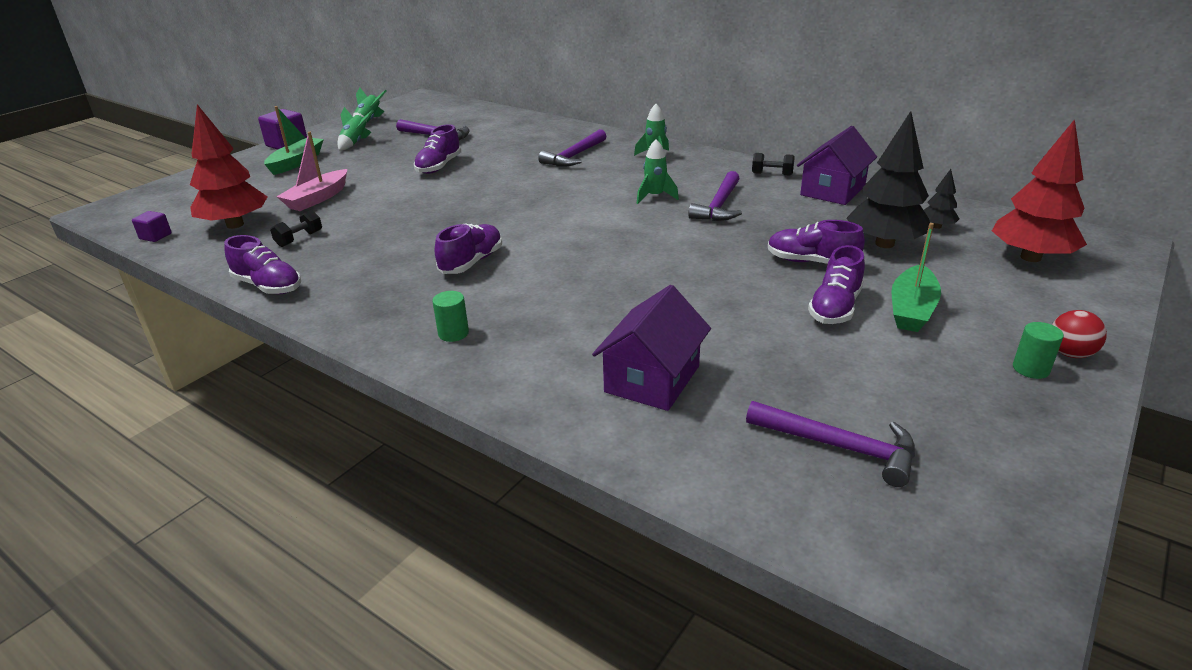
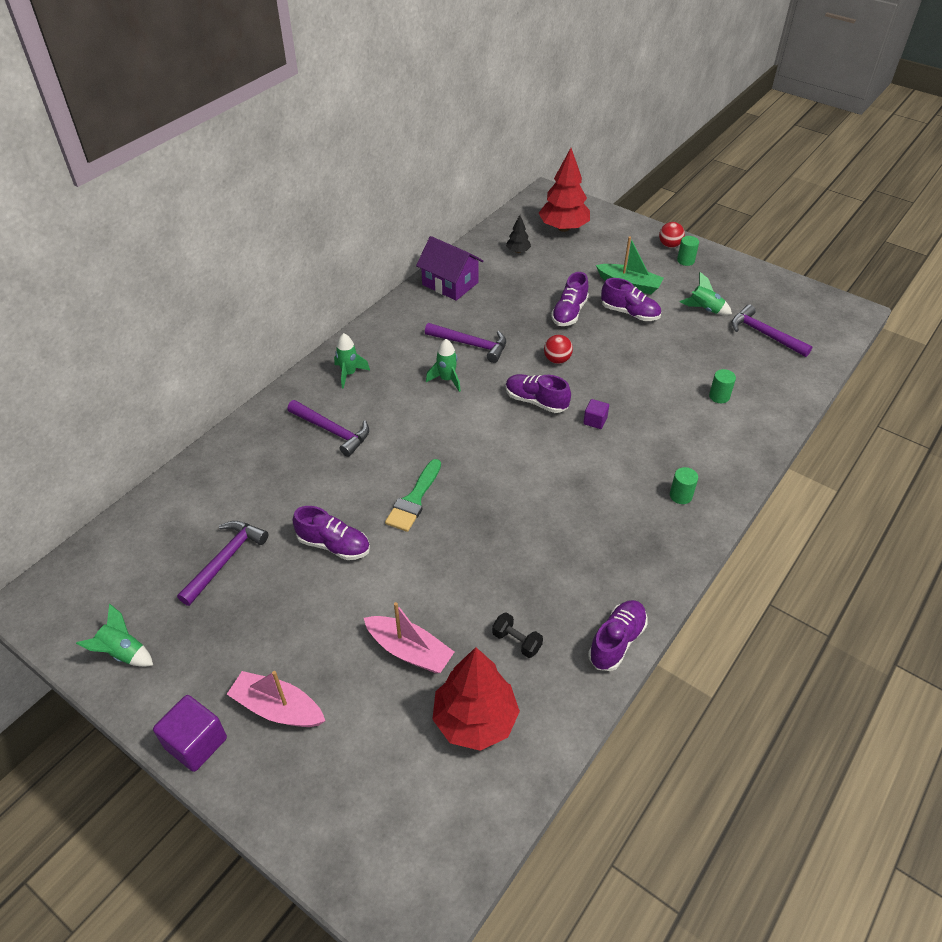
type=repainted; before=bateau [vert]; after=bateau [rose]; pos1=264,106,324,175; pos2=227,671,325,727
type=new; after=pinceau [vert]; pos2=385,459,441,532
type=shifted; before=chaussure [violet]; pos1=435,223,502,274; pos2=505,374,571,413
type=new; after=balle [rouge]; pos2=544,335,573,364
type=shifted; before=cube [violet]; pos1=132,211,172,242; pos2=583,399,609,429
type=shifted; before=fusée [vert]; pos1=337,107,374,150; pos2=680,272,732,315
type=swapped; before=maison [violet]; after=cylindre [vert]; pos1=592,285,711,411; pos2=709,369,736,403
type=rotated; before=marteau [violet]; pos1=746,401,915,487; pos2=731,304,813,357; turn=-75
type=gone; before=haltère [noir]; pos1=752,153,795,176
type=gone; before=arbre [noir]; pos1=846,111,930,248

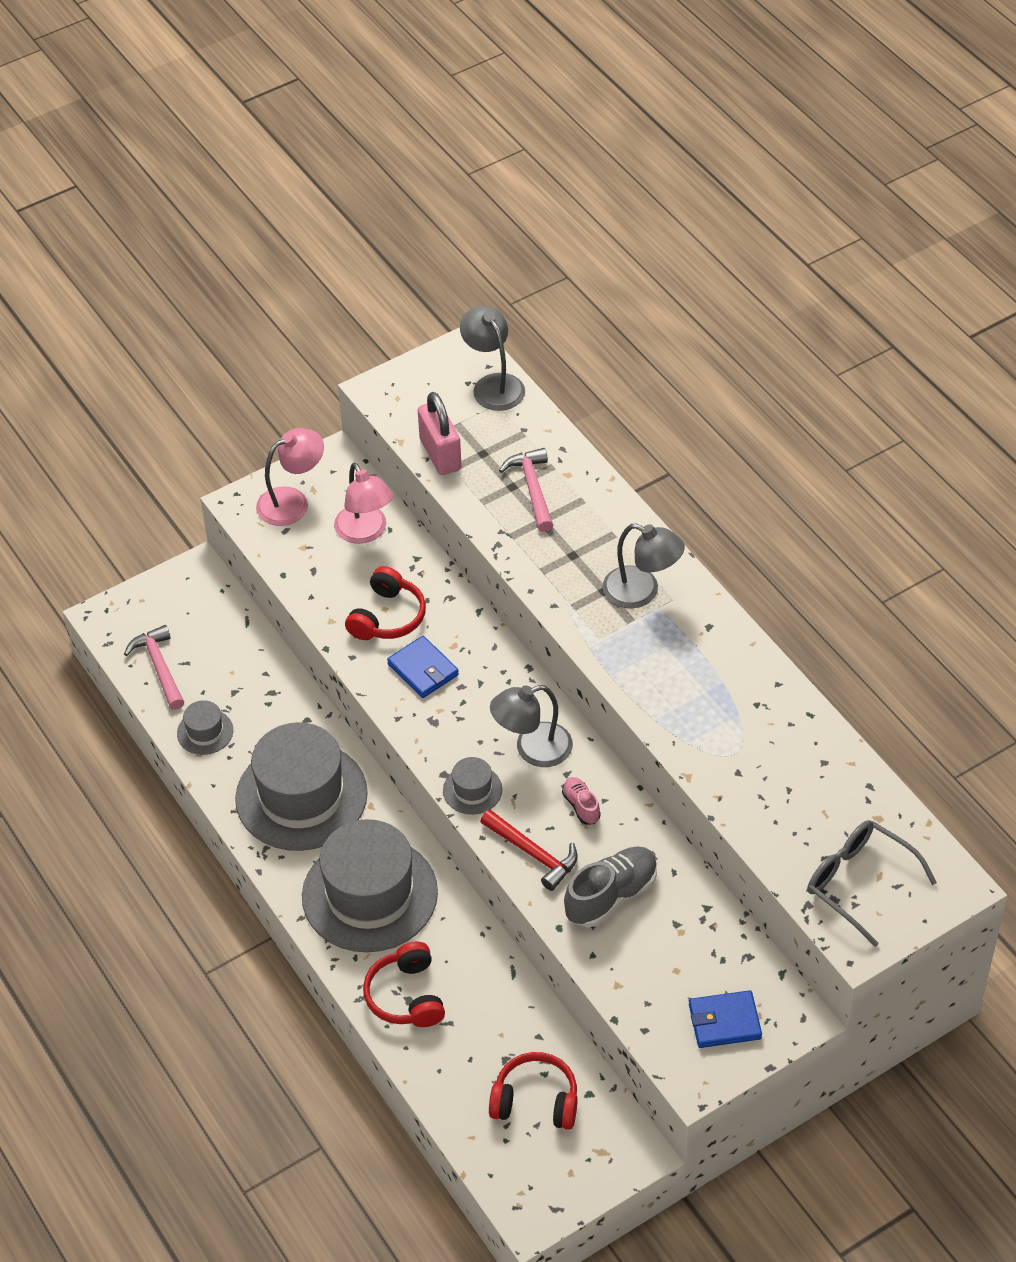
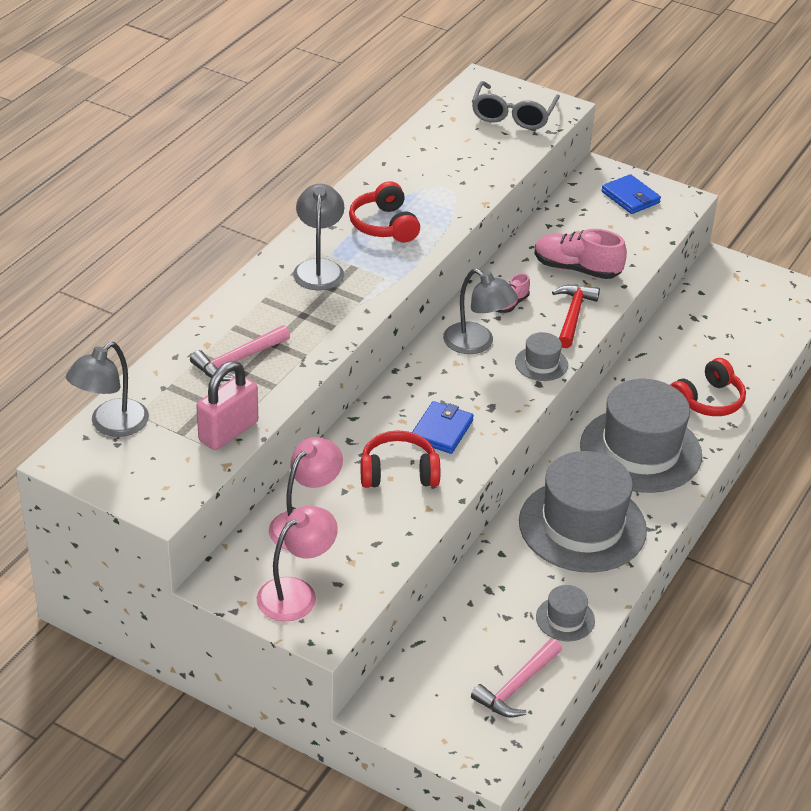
type=rotated; before=lampe [rose]; pos1=256,428,324,526; pos2=257,506,338,621; turn=105
type=shifted; before=casque audio [rouge]; pos1=489,1052,578,1130; pos2=349,181,420,242
type=repainted; before=chaussure [gris]; after=chaussure [rose]; pos1=564,846,657,927; pos2=535,229,627,279

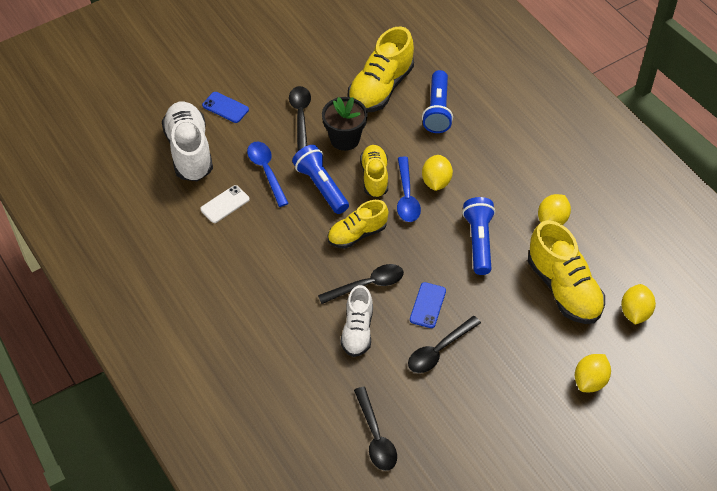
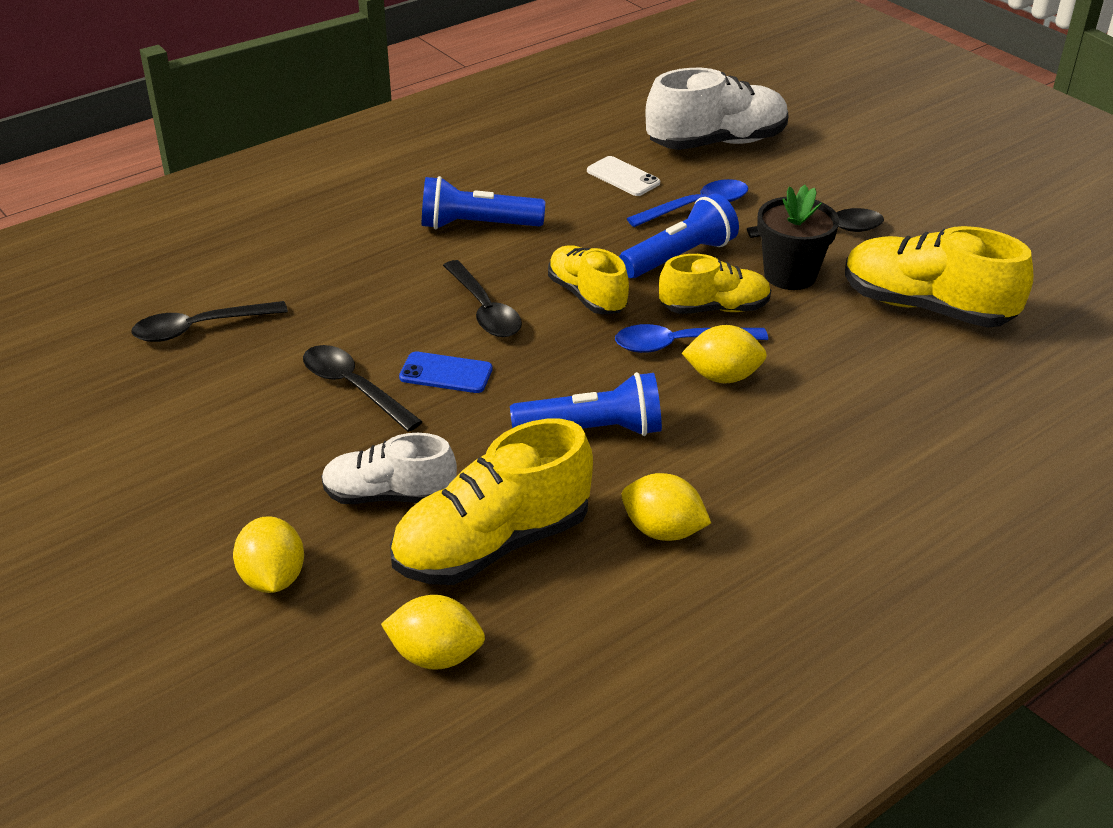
type=rotated; before=citron [jaune]; pos1=575,354,611,392; pos2=233,516,304,593; turn=45
type=shifted; before=chaussure [blanc]; pos1=340,285,373,357; pos2=321,433,457,504
type=shifted; before=lampe de poche [bleu]; pos1=422,70,453,133; pos2=422,176,545,229
type=gone; before=téléphone [bleu]; pos1=202,92,249,123

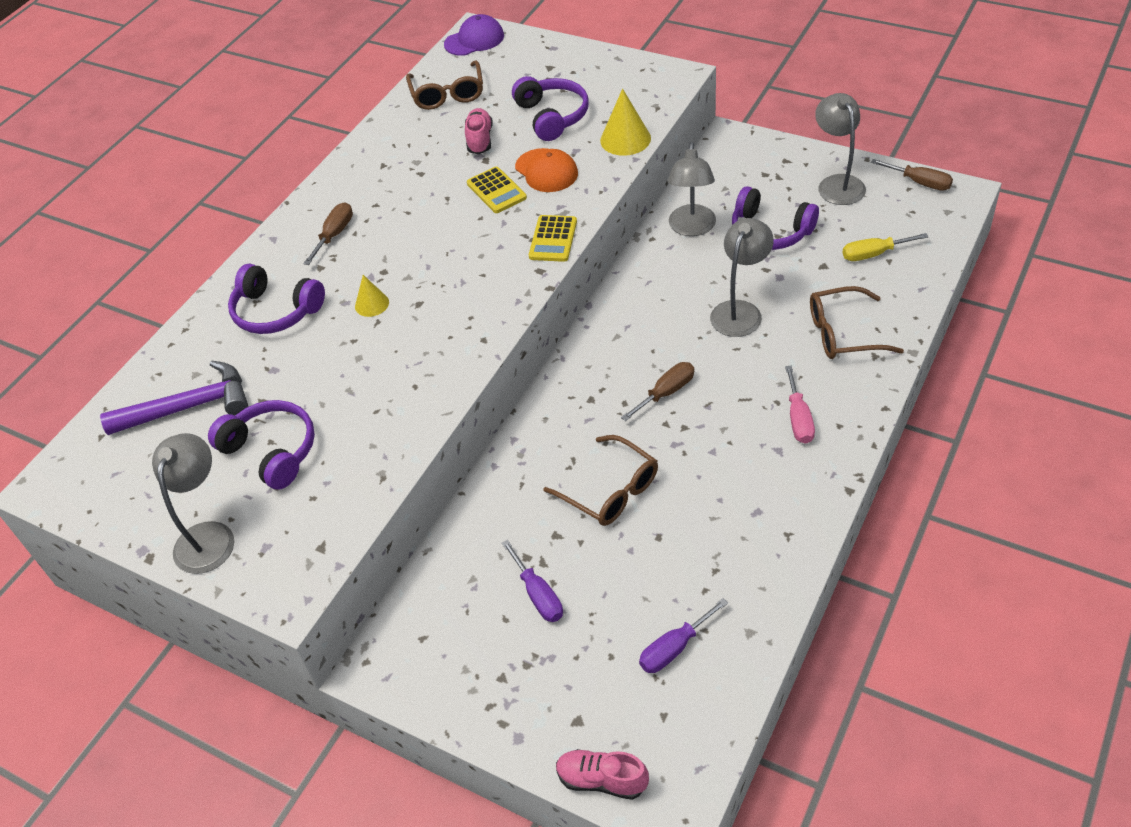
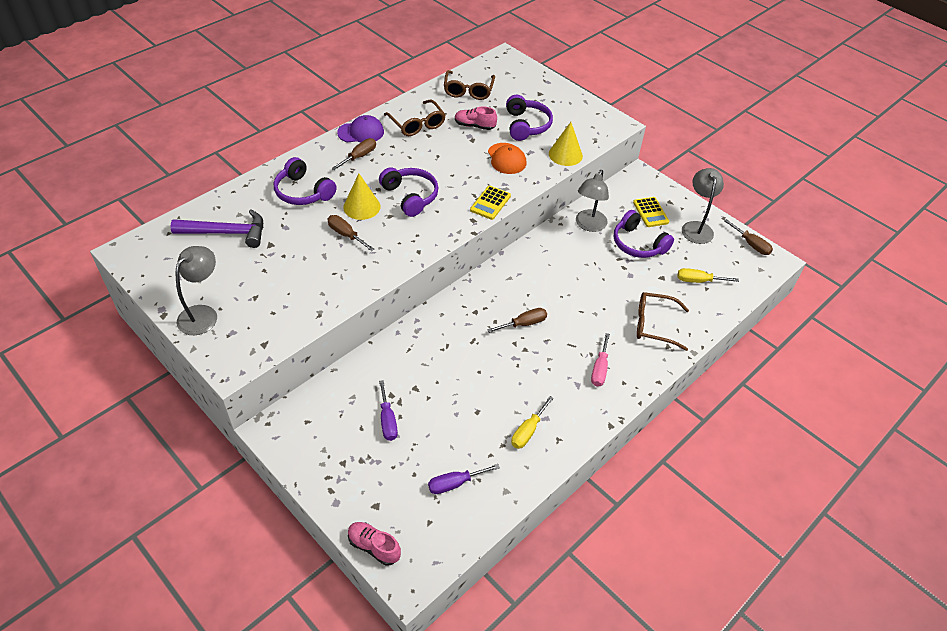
type=new; after=tournevis [marron]; pos2=327,215,374,251
type=shifted; before=casquette [violet]; pos1=444,14,504,56; pos2=337,115,384,142
type=scaled; before=cône [jaune]; pos1=355,275,389,317; pos2=343,174,380,220; scale=1.64
type=shifted; before=casque audio [violet]; pos1=208,400,315,490; pos2=379,167,438,217
type=shifted; before=lunettes [marron]; pos1=543,435,658,526; pos2=384,99,446,136
type=rotated; before=chaussure [rose]; pos1=465,108,493,154; pos2=455,106,497,130; turn=-90
type=new; after=tournevis [jaune]; pos2=511,396,554,449
type=shifted; before=calculatrice [jaune]; pos1=467,167,527,213; pos2=633,197,669,227
type=gone; before=lampe [gris]; pos1=710,218,774,337

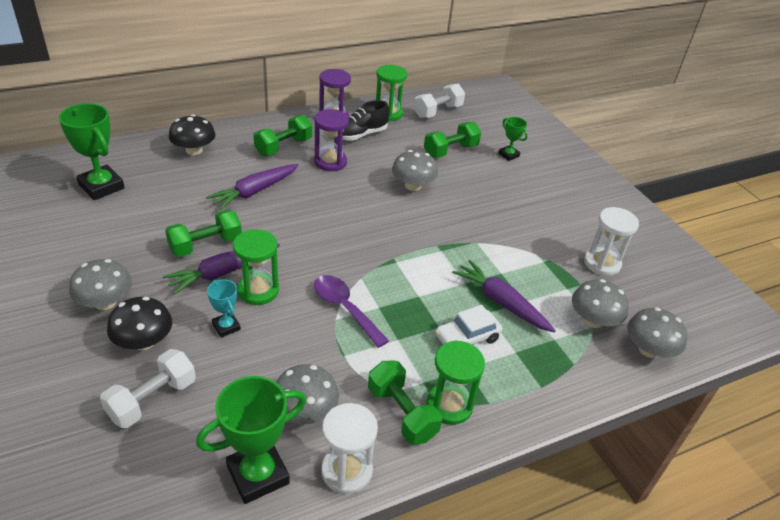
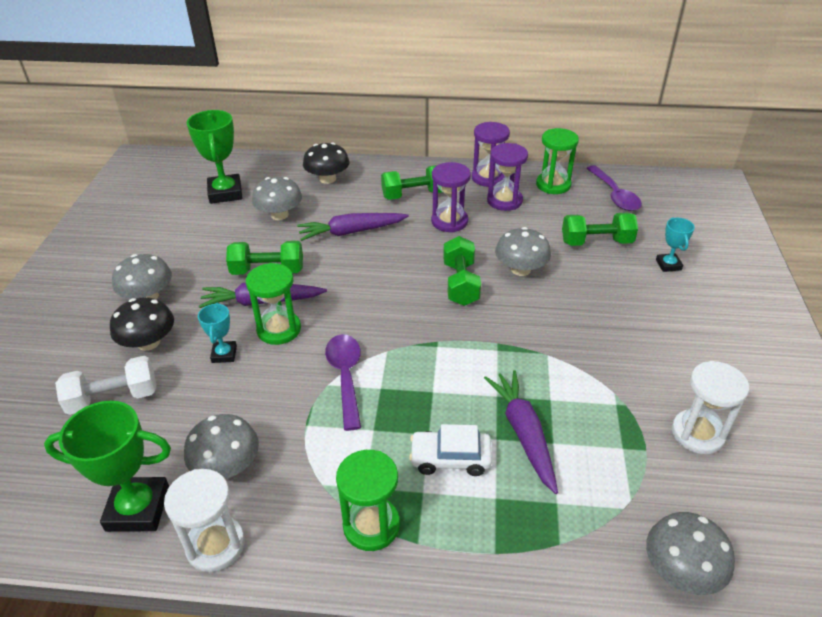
type=shifted; before=champignon [gris]; pos1=572,279,629,328; pos2=252,177,302,220
type=shifted; before=haltère [vert]; pos1=368,361,442,445; pos2=443,236,481,306
type=swapped; before=chaussure [noir]; after=sablier [violet]; pos1=342,100,389,141; pos2=487,143,528,211
type=swapped; before=haltère [blanc]; after=cuillère [violet]; pos1=414,84,465,118; pos2=586,165,642,211
type=repainted; before=trophée [vert]; after=trophée [turquoise]; pos1=498,117,528,161; pos2=656,217,695,272

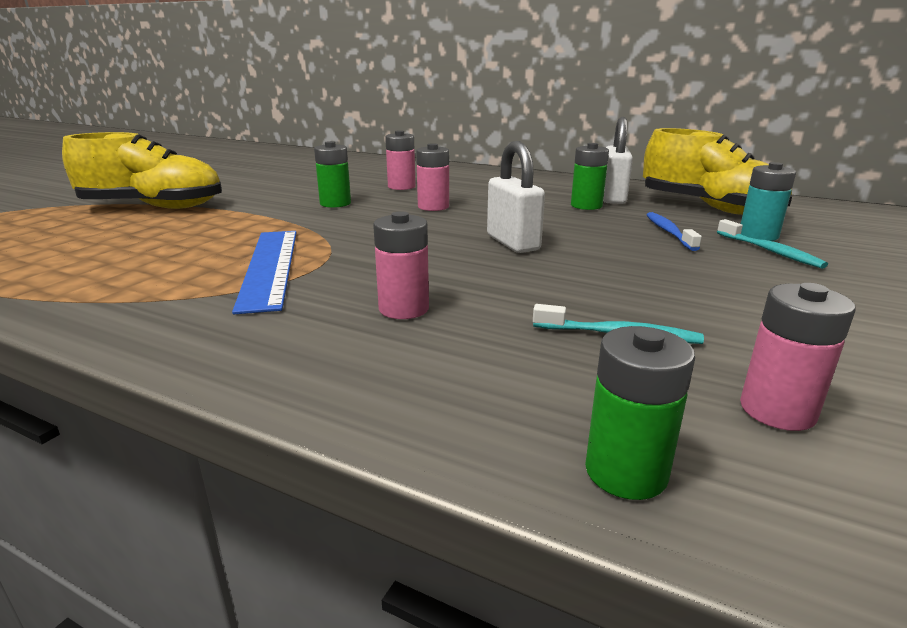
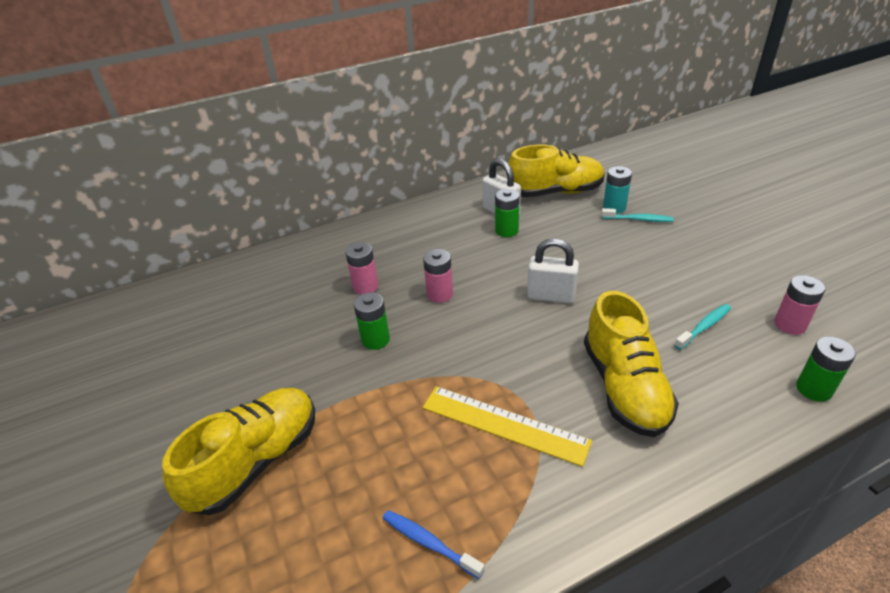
type=shifted; before=brosse à dents [bleu]; pos1=647,212,702,251; pos2=383,510,485,579
type=repainted; before=règle [bleu]; after=règle [jaune]; pos1=232,231,297,314; pos2=423,386,592,467
type=swapped; before=pile [rose]; after=chaussure [jaune]; pos1=373,211,429,319; pos2=584,291,679,437

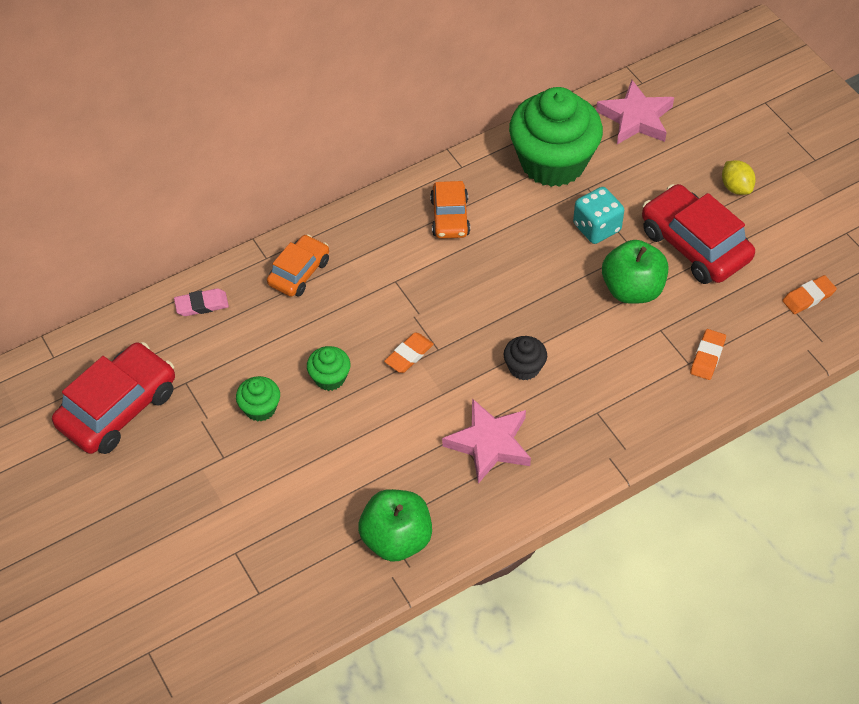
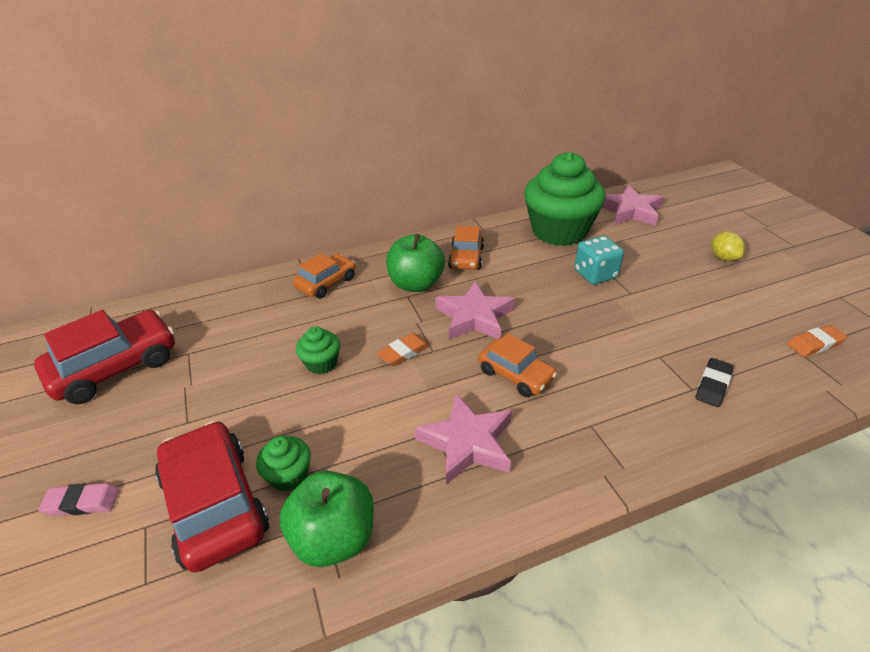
type=shifted; before=gomme [rose]; pos1=174,288,229,316; pos2=38,483,119,516
type=shifted; before=voiture [rouge]; pos1=642,184,755,284; pos2=155,421,269,573
type=shifted; before=muffin [vert]; pos1=236,376,280,422; pos2=256,436,311,492
type=shifted; before=pomme [vert]; pos1=602,240,668,304; pos2=386,234,445,292
type=new; after=étoile [rose]; pos2=435,281,515,339
type=swapped; before=muffin [noir]; after=voiture [orange]; pos1=504,336,547,380; pos2=479,333,557,397
type=repainted; before=gomme [orange]; after=gomme [noir]; pos1=690,329,726,380; pos2=695,358,733,407

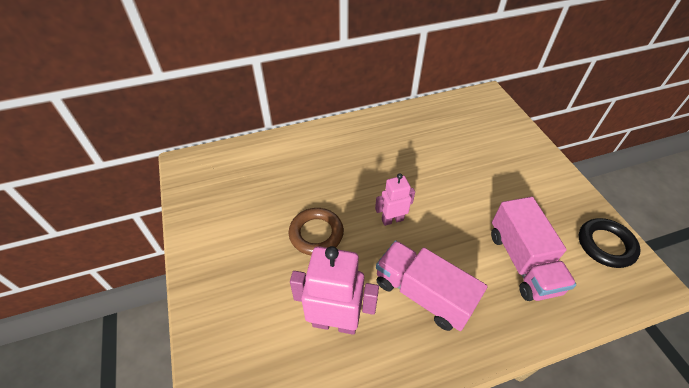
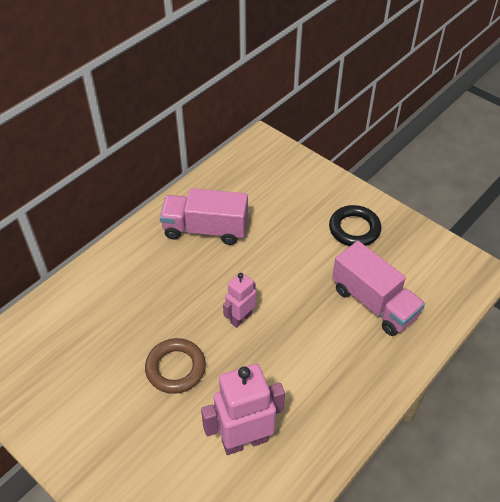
type=shifted; before=camion [rose]; pos1=376,240,487,331; pos2=160,188,248,245
type=shifted; before=anneau [noir]; pos1=579,218,641,268; pos2=329,205,381,246

